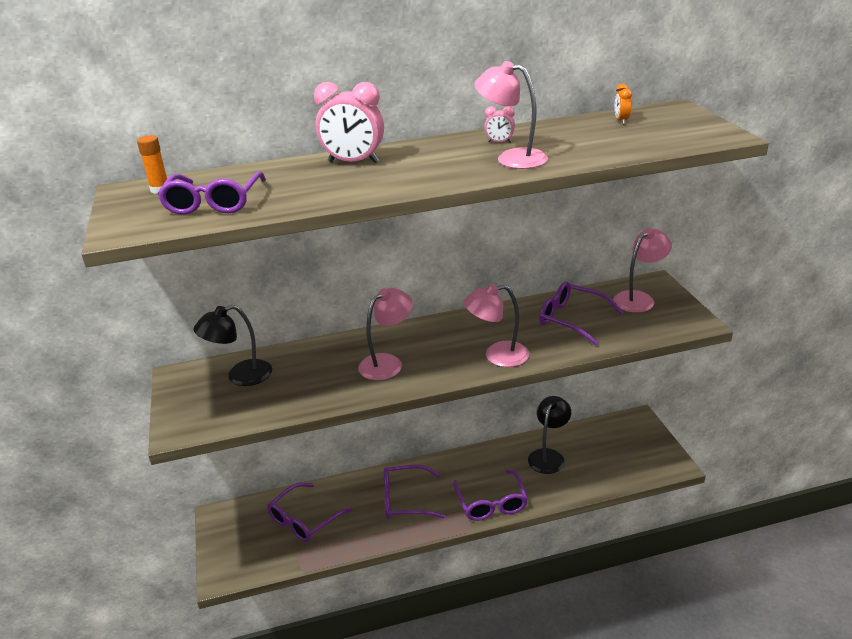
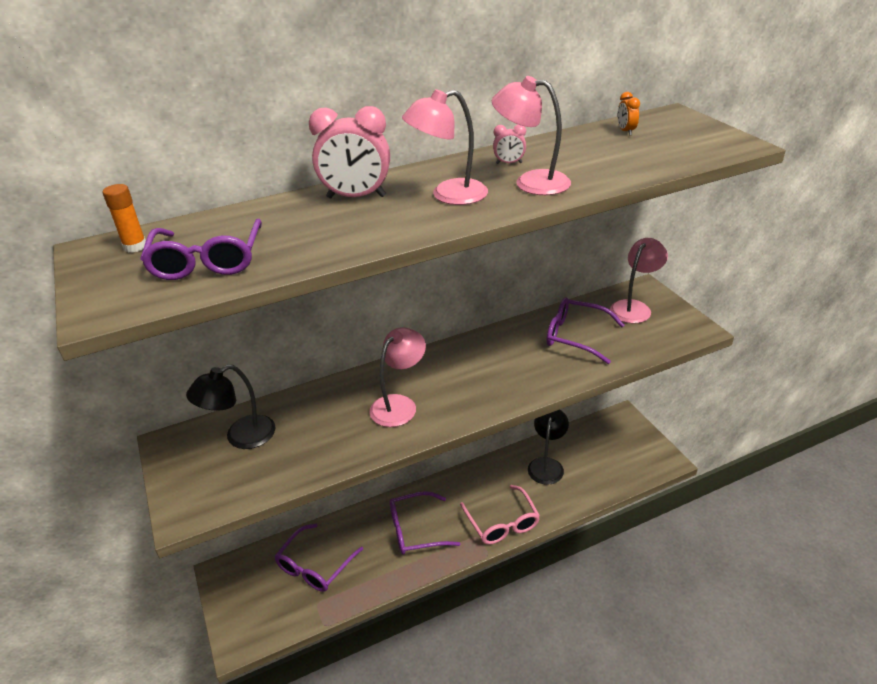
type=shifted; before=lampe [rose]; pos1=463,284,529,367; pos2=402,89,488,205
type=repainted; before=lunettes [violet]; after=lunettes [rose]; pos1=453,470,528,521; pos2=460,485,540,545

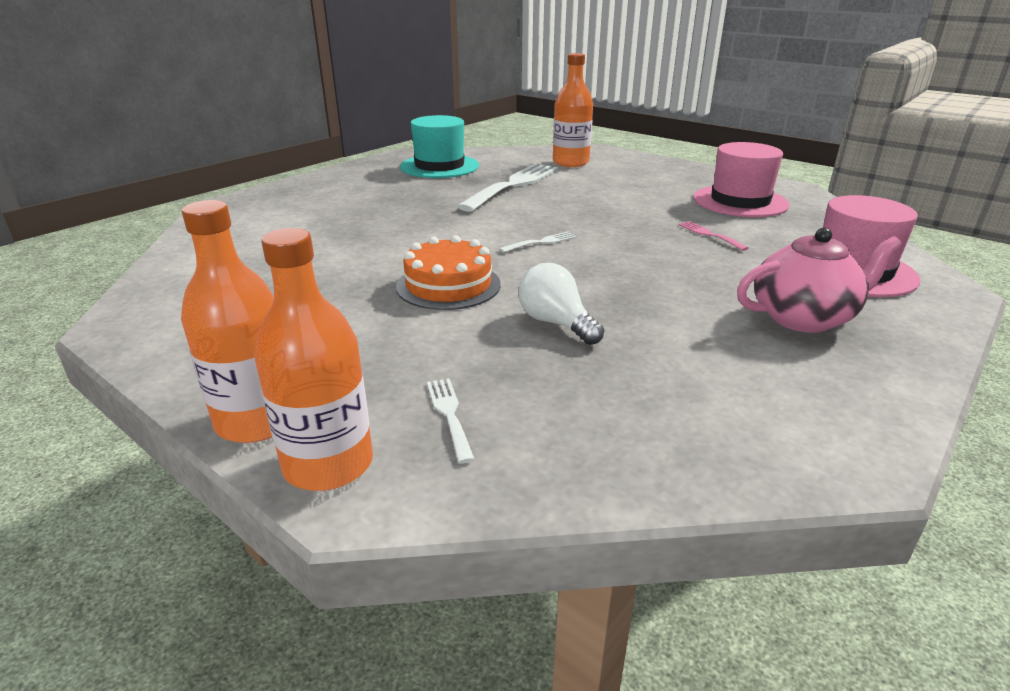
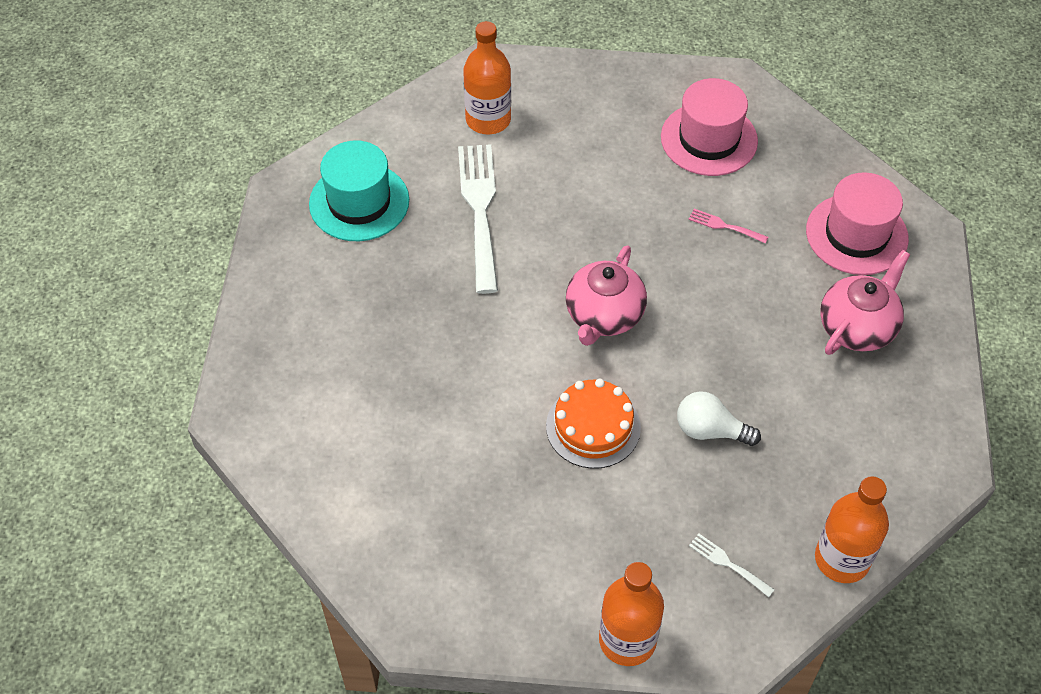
type=swapped; before=fourchette [blanc]; after=théière [rose]; pos1=499,232,577,253; pos2=566,245,647,346
type=shifted; before=bouteille [orange]; pos1=254,228,373,491; pos2=815,476,889,583

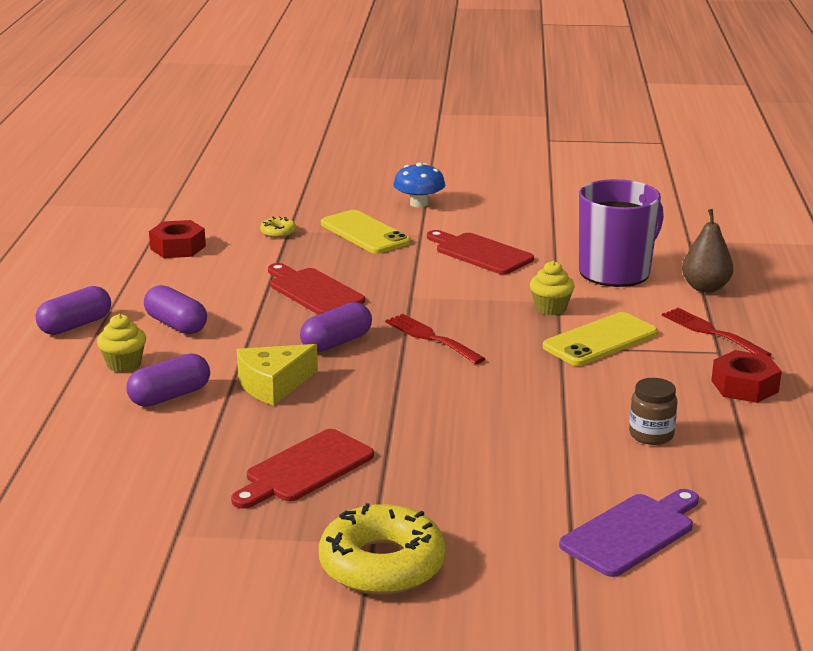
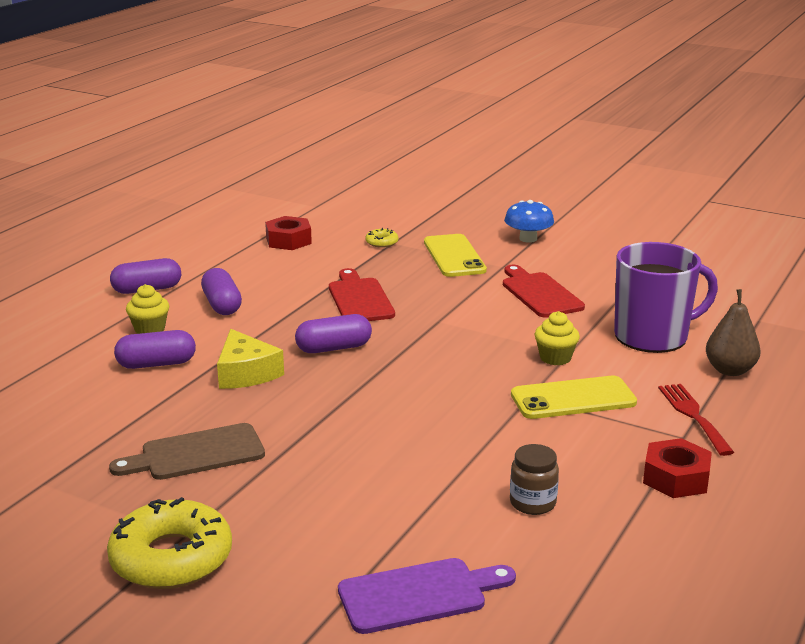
type=repainted; before=planche à découper [rouge]; after=planche à découper [marron]; pos1=231,429,374,509; pos2=109,423,265,480
type=rotated; before=fromage [jaune]; pos1=237,344,318,405; pos2=217,329,284,389; turn=-105
type=gone; before=fourchette [rouge]; pos1=385,314,486,364

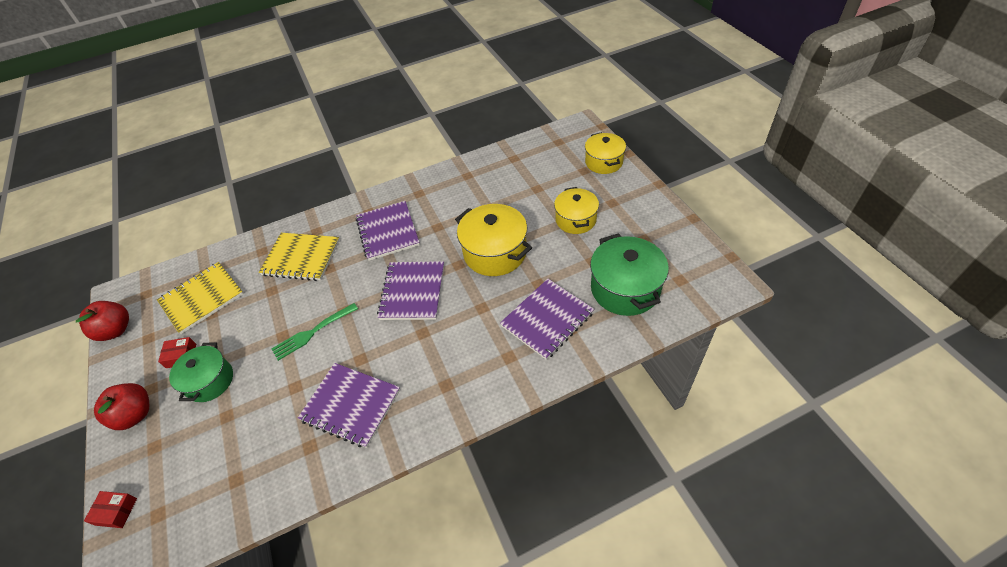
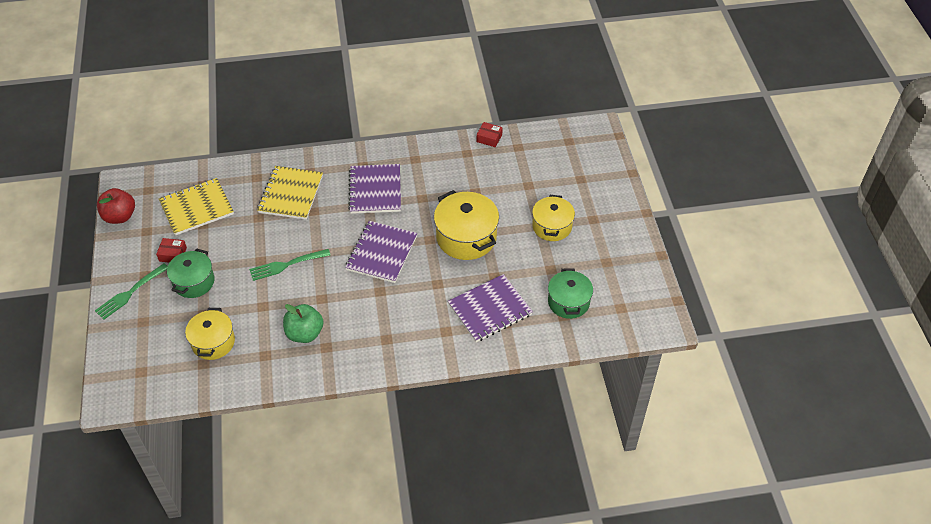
type=swapped; before=pomme [rouge]; after=fourchette [vert]; pos1=94,383,149,430; pos2=95,263,168,319
type=shifted; before=marmite [jaune]; pos1=585,132,626,174; pos2=185,308,235,360
type=rotated; before=carnet [jaune]; pos1=259,233,340,281; pos2=257,166,323,220; turn=75
type=swapped; before=carnet [violet]; after=pomme [vert]; pos1=298,363,400,448; pos2=283,304,323,343
type=shifted; before=boîte [rouge]; pos1=84,491,137,528; pos2=477,122,503,147
type=scaled; before=marmite [vert]; pos1=590,233,669,316; pos2=548,268,593,319; scale=0.66

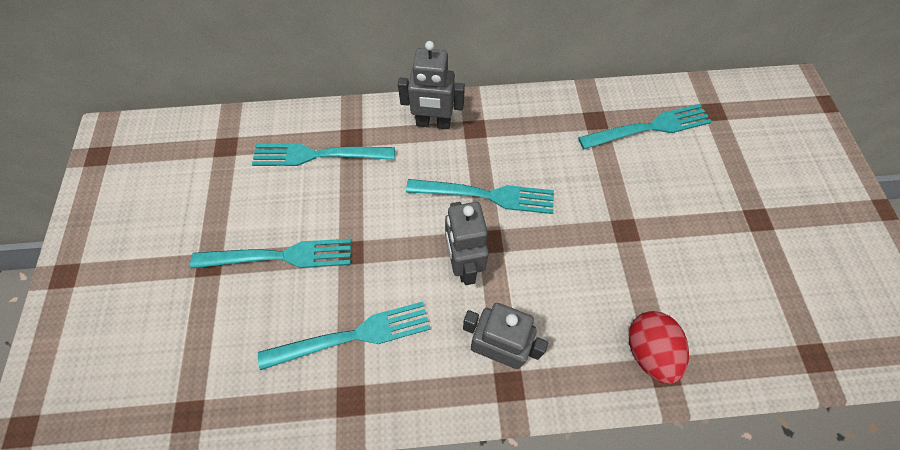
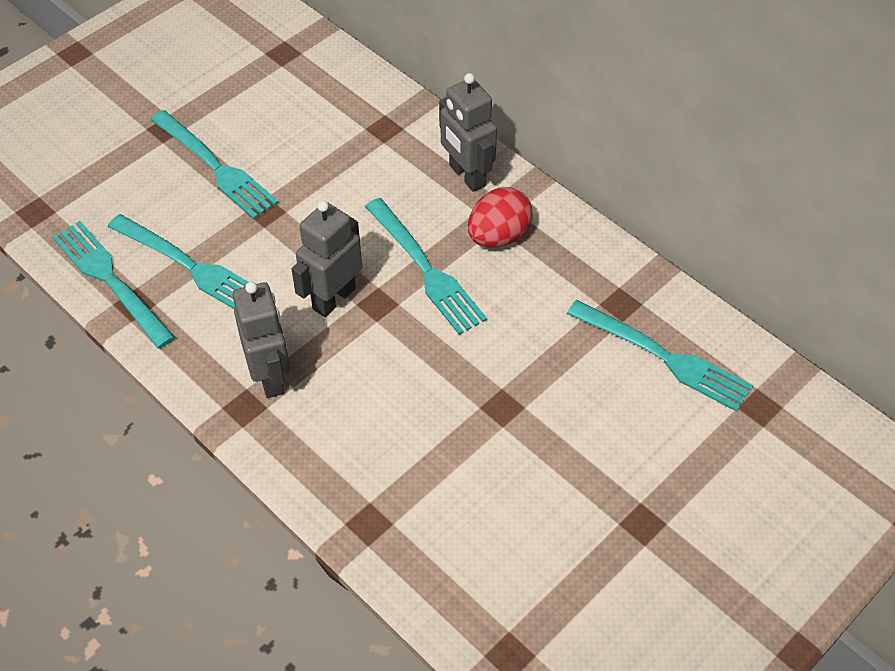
type=shifted; before=fourchette [turquoise]; pos1=252,144,395,166; pos2=52,221,175,349
type=shifted; before=œuf [rouge]; pos1=629,311,689,384; pos2=468,187,533,248

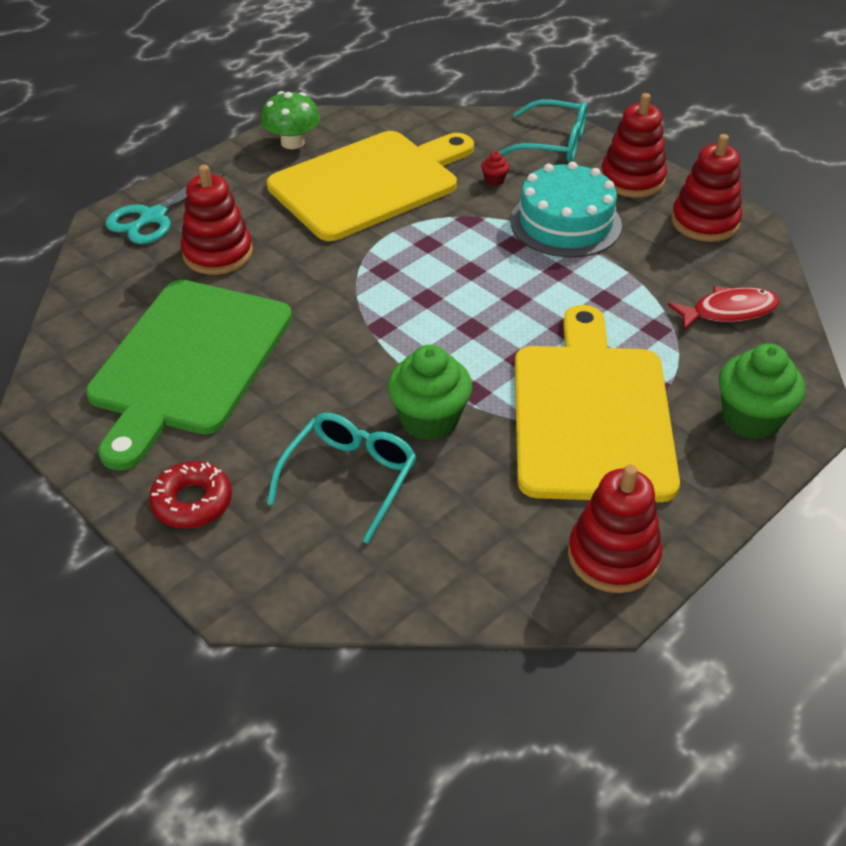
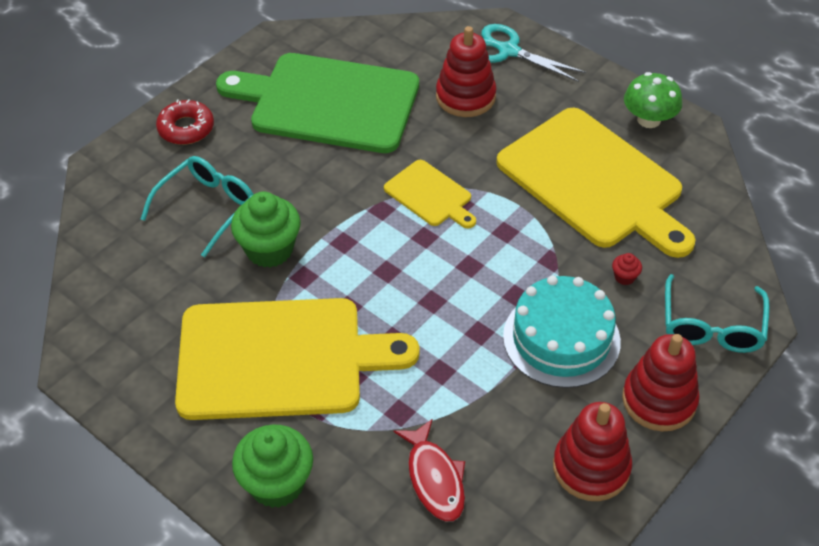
type=rotated; before=lunettes [turquoise]; pos1=267,413,417,544; pos2=141,156,254,257; turn=-75
type=new; after=planche à découper [jaune]; pos2=384,160,476,228
type=gone; before=jouet à empiler [rouge]; pos1=568,465,662,593

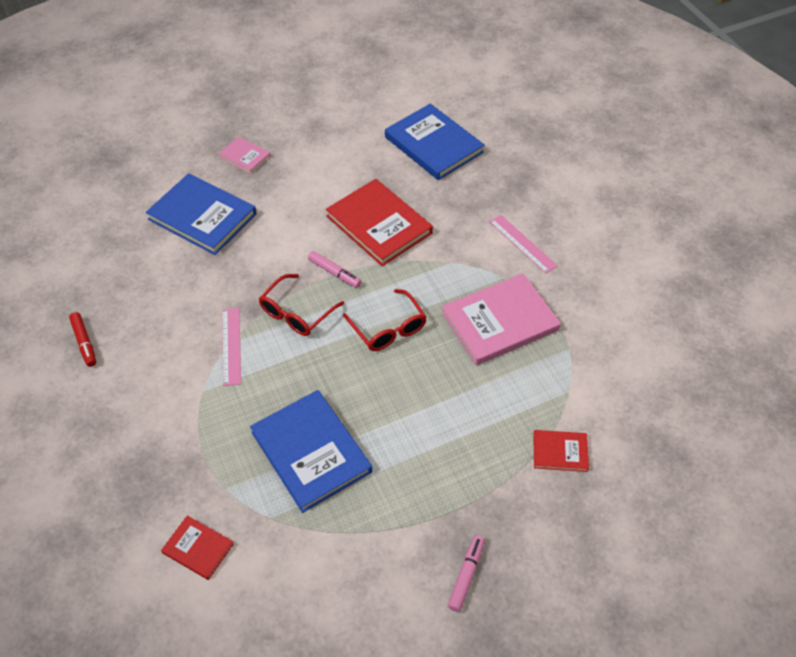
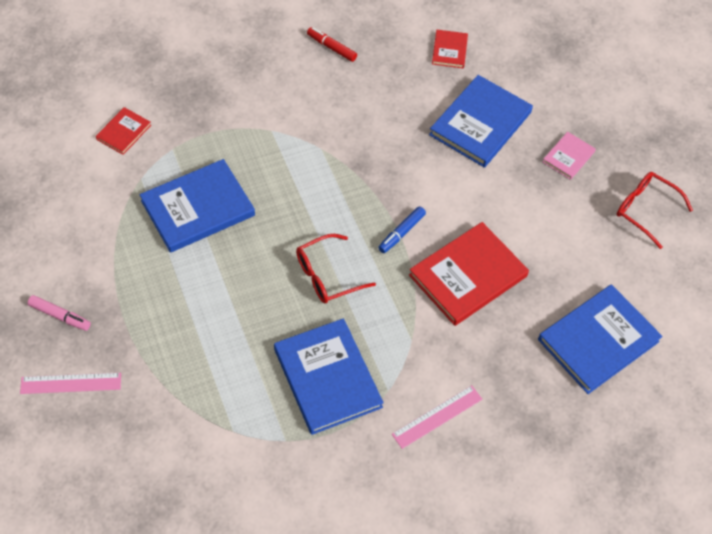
type=shifted; before=règle [rose]; pos1=222,308,241,386; pos2=20,373,121,394
type=repainted; before=livre [rose]; after=livre [bleu]; pos1=442,274,561,366; pos2=274,318,384,435
type=rotated; before=feutre [rouge]; pos1=69,312,96,367; pos2=307,27,357,62; turn=60
type=repainted; before=feutre [rose]; after=feutre [bleu]; pos1=308,251,362,288; pos2=378,206,426,253
type=shifted; before=livre [rouge]; pos1=533,430,589,472; pos2=432,30,468,68
type=shifted; before=lunettes [rouge]; pos1=258,274,344,336; pos2=617,172,693,249

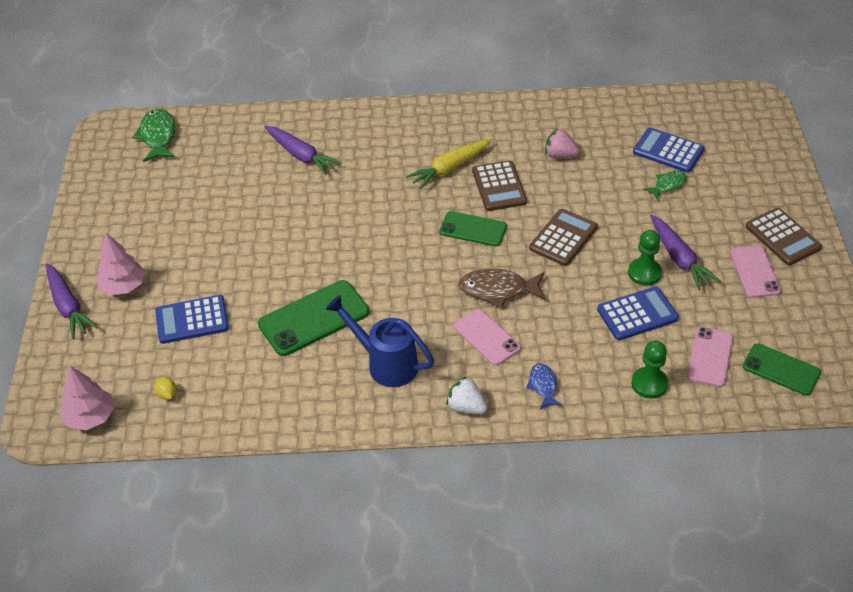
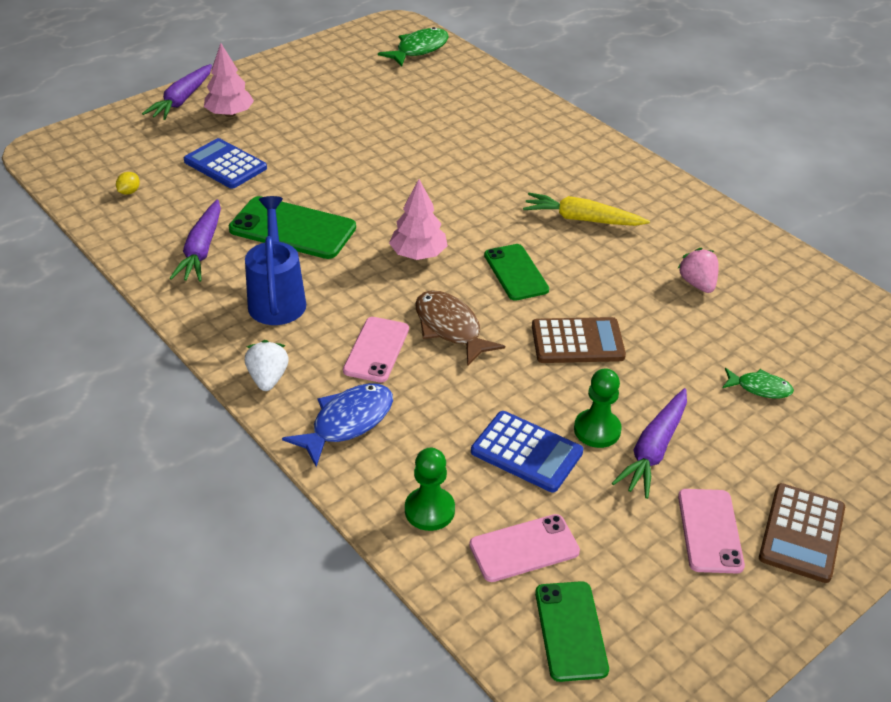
type=shifted; before=carotte [violet]; pos1=265,126,342,175; pos2=169,199,221,282
type=scaled; before=poisson [bleu]; pos1=526,363,562,409; pos2=282,383,393,467; scale=1.68
type=shifted; before=arbre [rose]; pos1=60,366,114,430; pos2=389,179,448,260
type=rotated; before=téléphone [rose]; pos1=730,246,781,298; pos2=678,489,745,574; turn=-45
type=gone; before=calculatrice [marron]; pos1=472,160,527,211
type=gone; before=calculatrice [bleu]; pos1=633,128,705,173

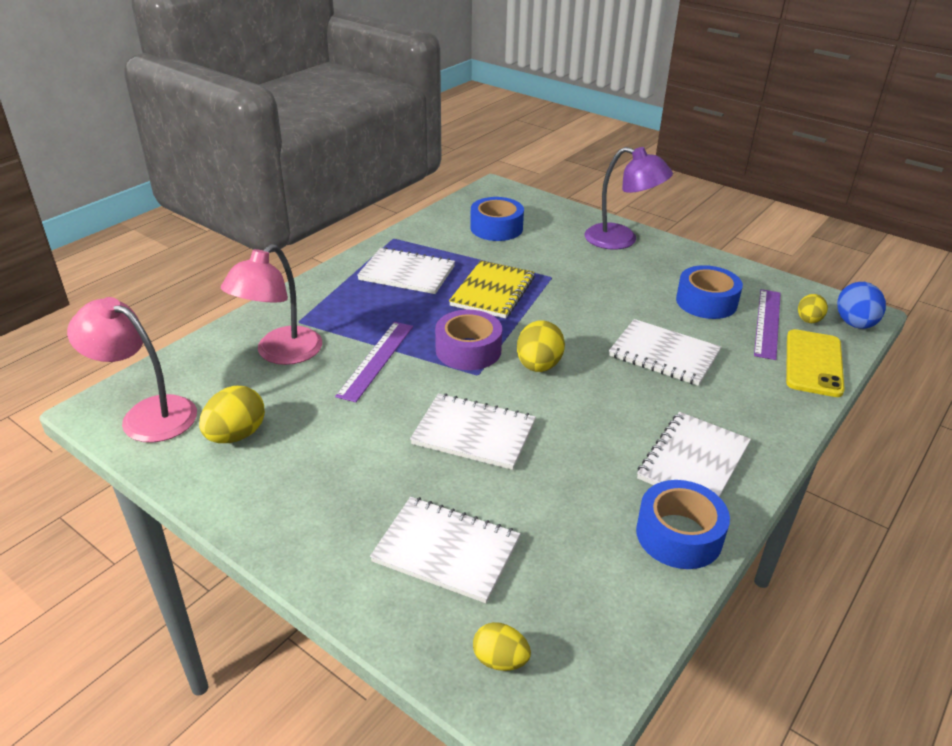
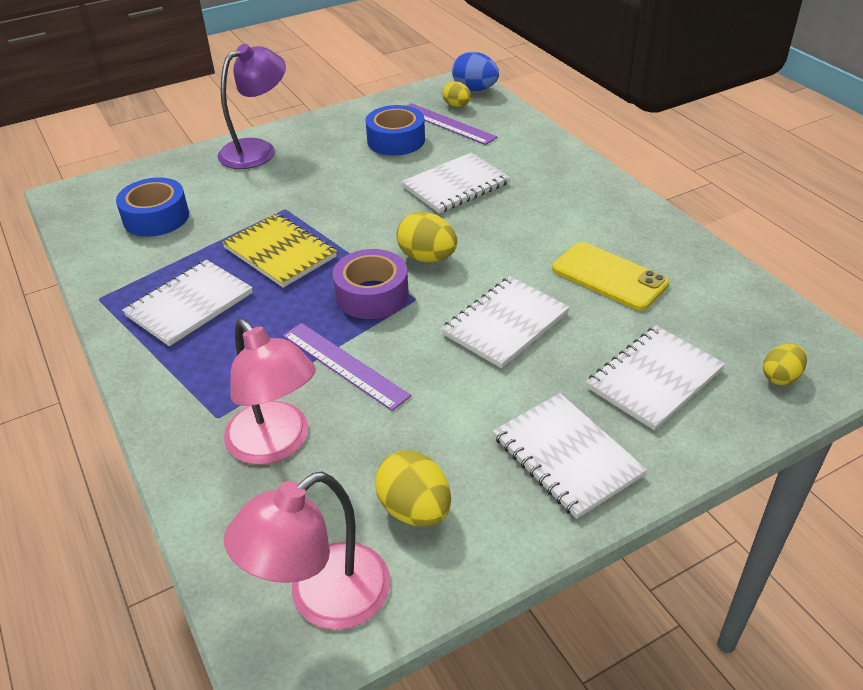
type=shifted; before=carnet [blanc]; pos1=637,412,751,497; pos2=493,393,647,519
type=shifted; before=téléphone [jaune]; pos1=786,329,845,397; pos2=552,242,669,311
type=gone; before=ruban adhésif [bleu]; pos1=636,480,730,569

